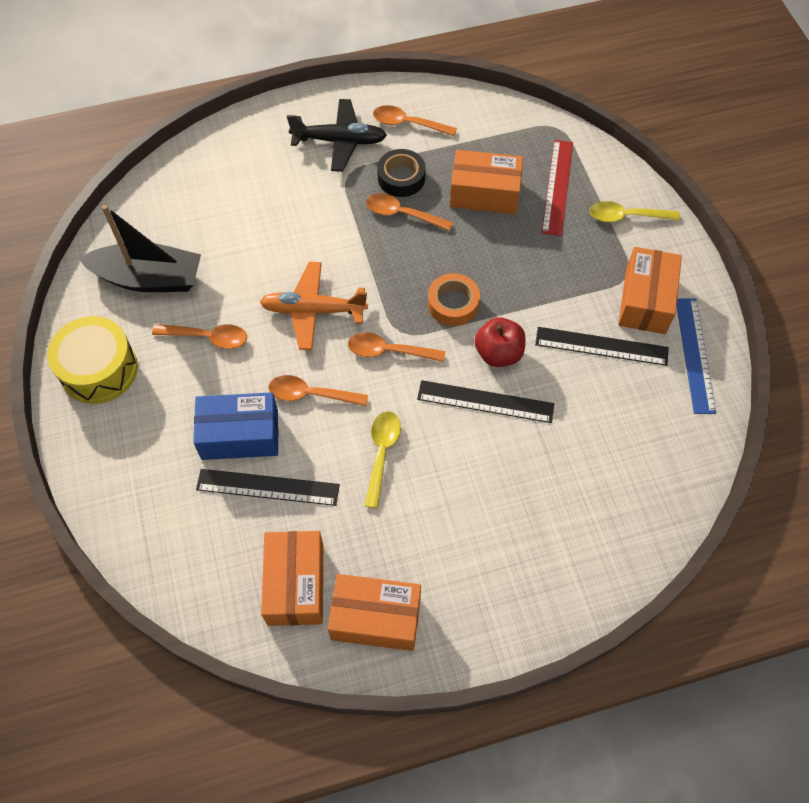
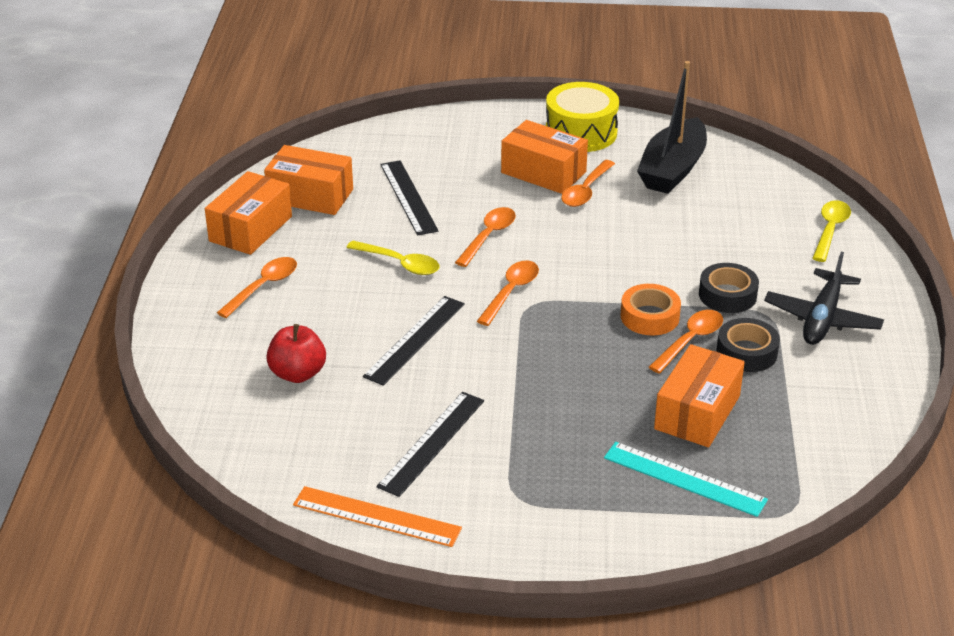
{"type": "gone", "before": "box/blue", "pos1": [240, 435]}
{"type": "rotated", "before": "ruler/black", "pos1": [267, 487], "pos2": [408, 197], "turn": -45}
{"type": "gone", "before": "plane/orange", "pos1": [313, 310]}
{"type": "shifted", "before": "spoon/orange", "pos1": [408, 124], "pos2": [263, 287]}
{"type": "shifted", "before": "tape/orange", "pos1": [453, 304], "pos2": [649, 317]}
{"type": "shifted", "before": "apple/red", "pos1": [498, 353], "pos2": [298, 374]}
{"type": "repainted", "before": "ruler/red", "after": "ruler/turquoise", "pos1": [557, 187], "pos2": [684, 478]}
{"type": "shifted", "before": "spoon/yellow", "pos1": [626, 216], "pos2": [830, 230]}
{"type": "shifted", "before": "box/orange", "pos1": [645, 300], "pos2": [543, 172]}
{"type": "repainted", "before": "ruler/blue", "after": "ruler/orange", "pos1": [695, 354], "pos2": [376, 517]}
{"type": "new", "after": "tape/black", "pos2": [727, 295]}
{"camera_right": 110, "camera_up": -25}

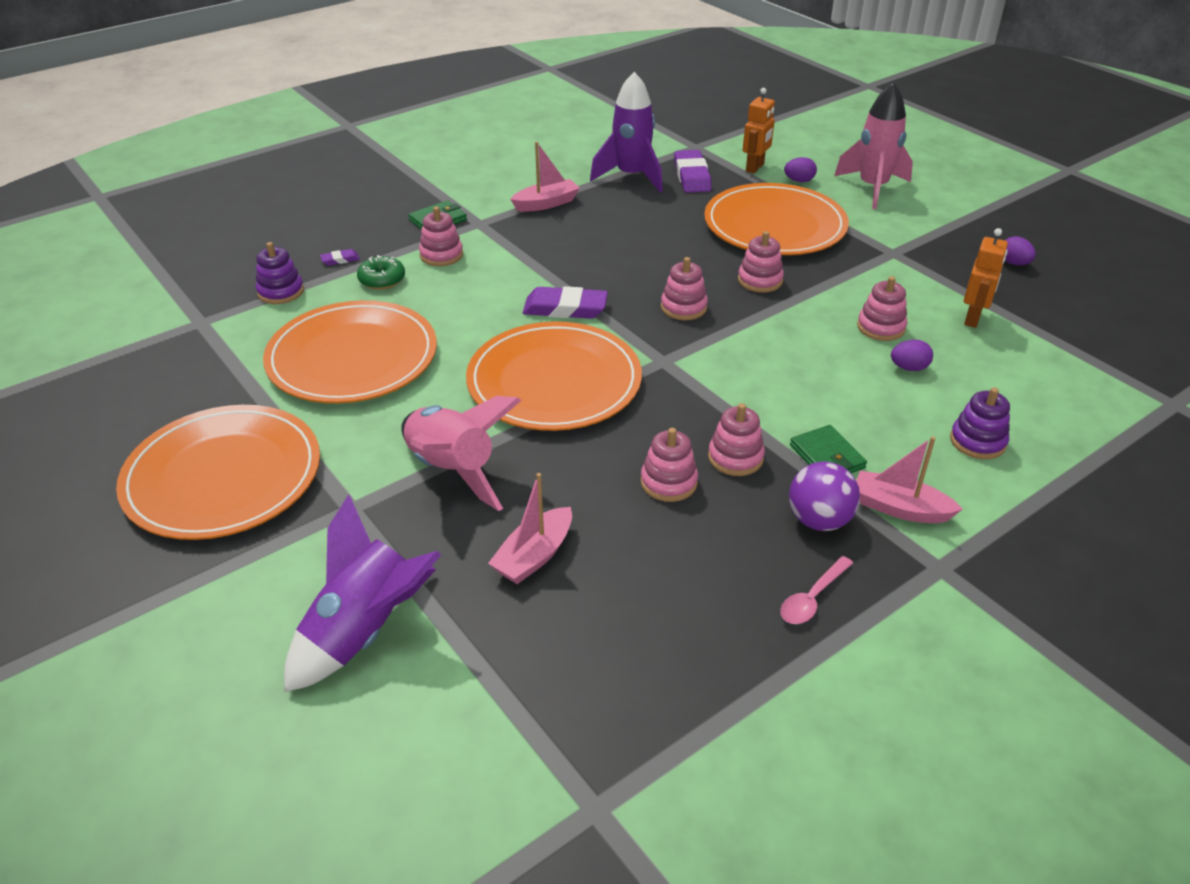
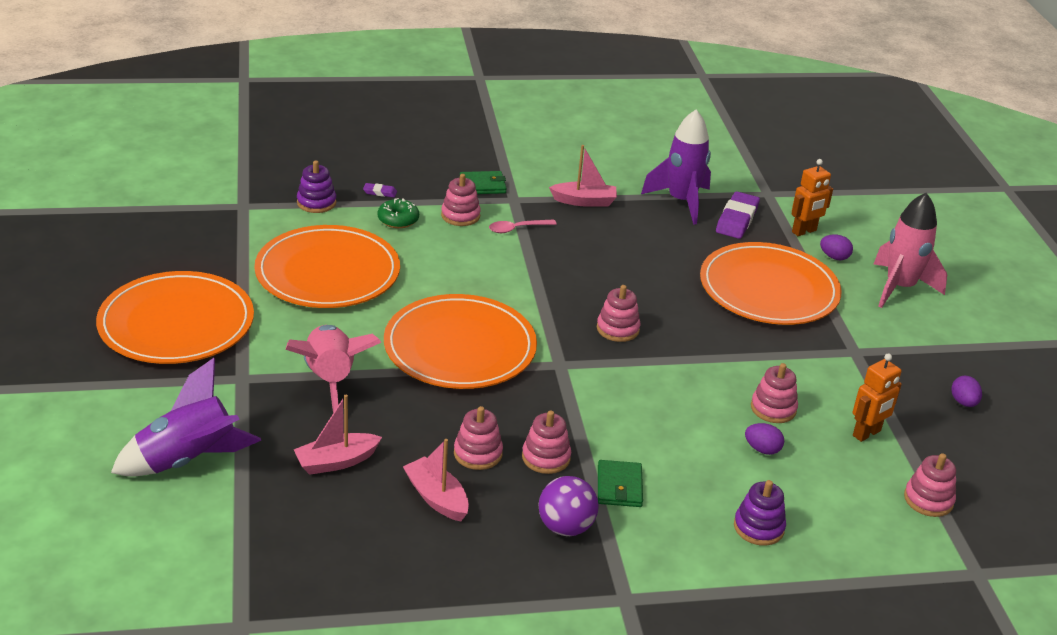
{"type": "gone", "before": "eraser/purple", "pos1": [565, 308]}
{"type": "shifted", "before": "stacking toy/pink", "pos1": [760, 280], "pos2": [928, 500]}
{"type": "shifted", "before": "spoon/pink", "pos1": [812, 598], "pos2": [517, 229]}
{"type": "shifted", "before": "boat/pink", "pos1": [899, 508], "pos2": [436, 498]}
{"camera_right": 25, "camera_up": -5}

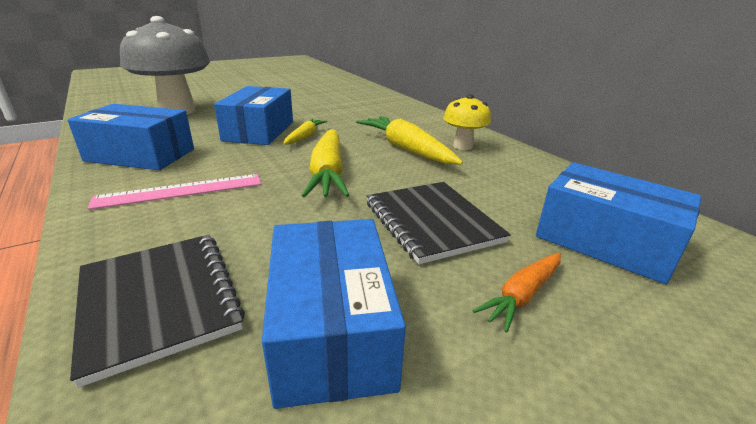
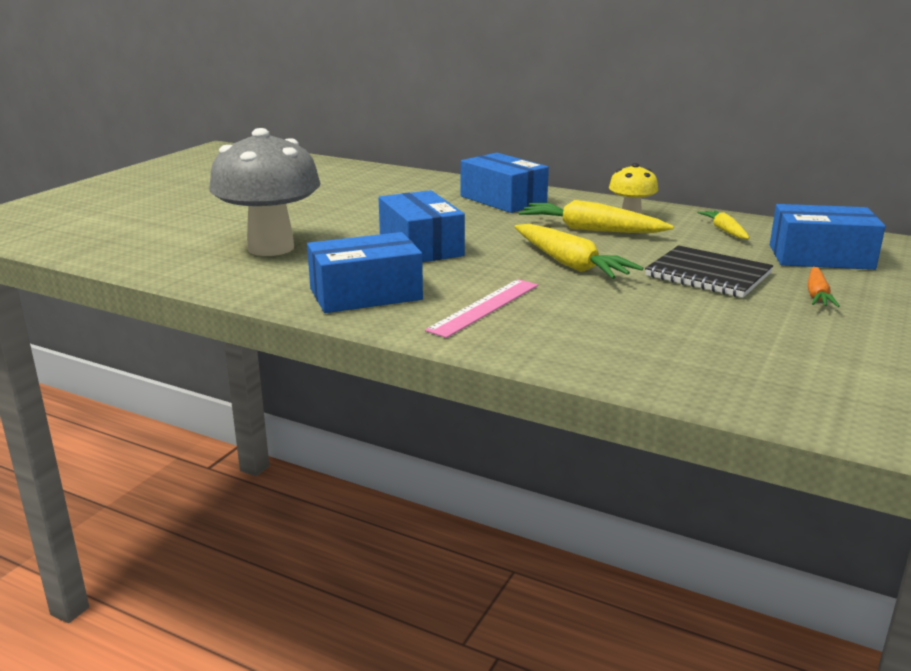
{"type": "gone", "before": "notebook/black", "pos1": [159, 301]}
{"type": "shifted", "before": "box/blue", "pos1": [331, 330], "pos2": [503, 200]}
{"type": "shifted", "before": "carrot/yellow", "pos1": [305, 137], "pos2": [724, 230]}
{"camera_right": -30, "camera_up": -5}

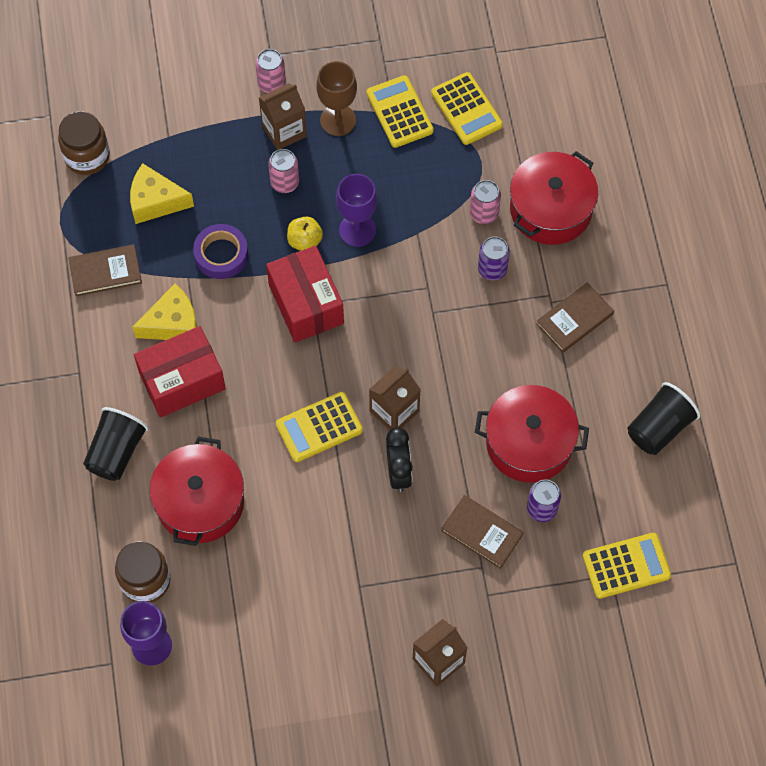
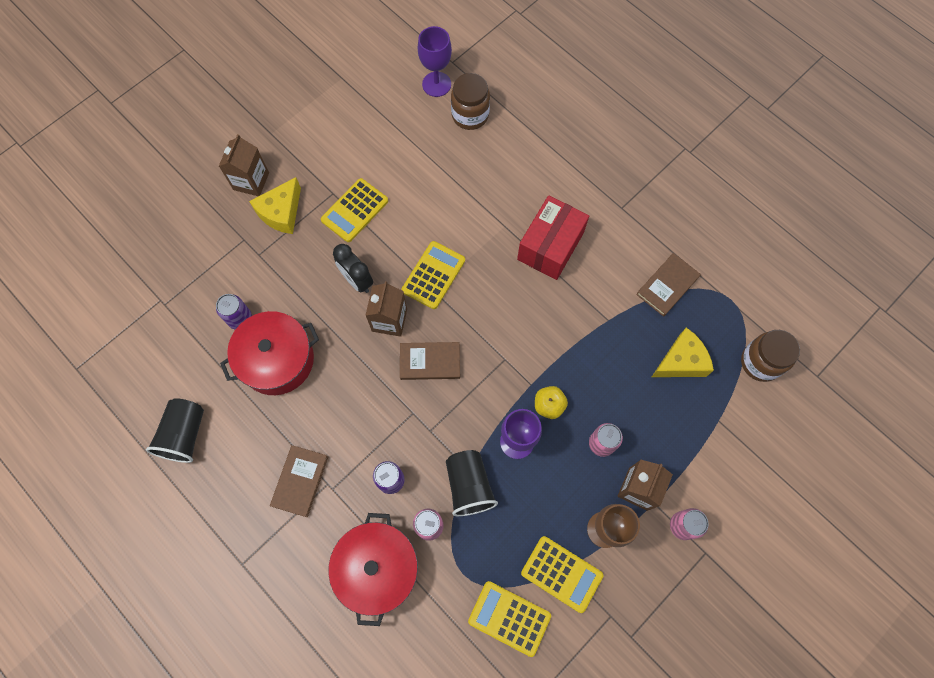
{"type": "shifted", "before": "cup/black", "pos1": [116, 452], "pos2": [469, 486]}
{"type": "shifted", "before": "cheese/yellow", "pos1": [173, 323], "pos2": [281, 212]}
{"type": "gone", "before": "pot/red", "pos1": [200, 502]}
{"type": "gone", "before": "tape/purple", "pos1": [221, 254]}
{"type": "gone", "before": "box/red", "pos1": [306, 304]}
{"type": "shifted", "before": "book/brown", "pos1": [482, 533], "pos2": [430, 362]}
{"type": "shifted", "before": "calculator/yellow", "pos1": [626, 566], "pos2": [355, 210]}
{"camera_right": 145, "camera_up": 5}

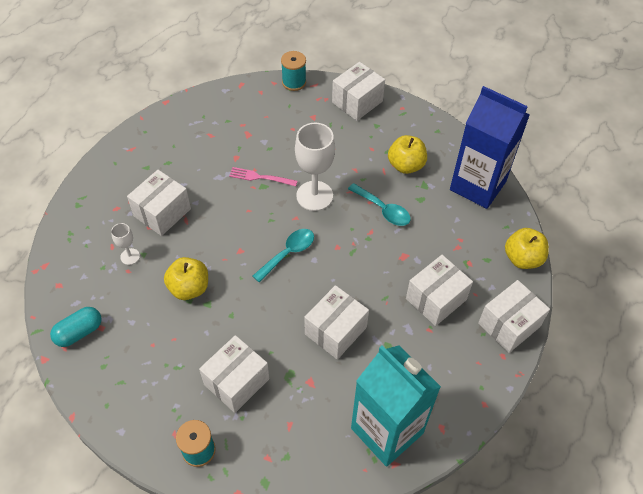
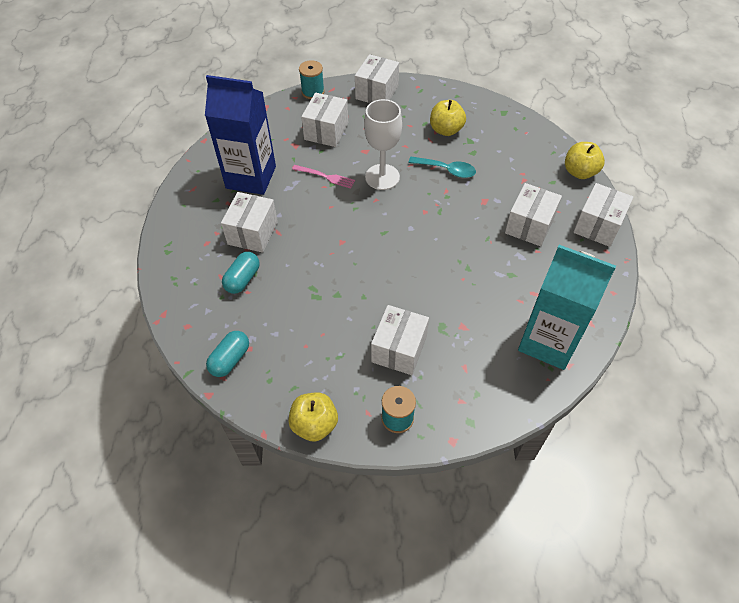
{"type": "swapped", "before": "goblet/white", "after": "capsule/turquoise", "pos1": [130, 256], "pos2": [243, 279]}
{"type": "shifted", "before": "apple/yellow", "pos1": [189, 288], "pos2": [314, 424]}
{"type": "rotated", "before": "fork/pink", "pos1": [260, 177], "pos2": [326, 177], "turn": -150}
{"type": "gone", "before": "spoon/turquoise", "pos1": [288, 253]}
{"type": "shifted", "before": "box/white", "pos1": [335, 331], "pos2": [326, 131]}
{"type": "shifted", "before": "carton/blue", "pos1": [477, 185], "pos2": [251, 177]}
{"camera_right": -20, "camera_up": 0}

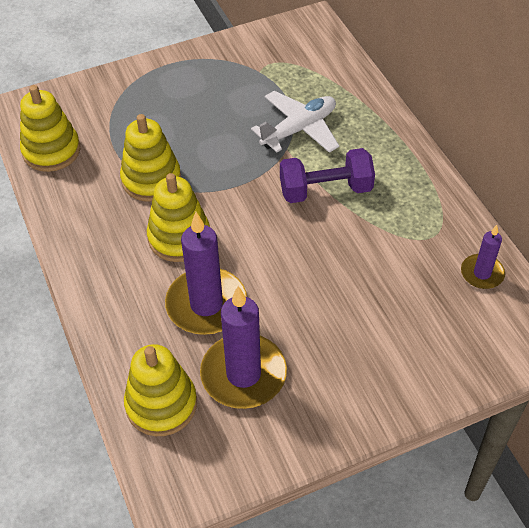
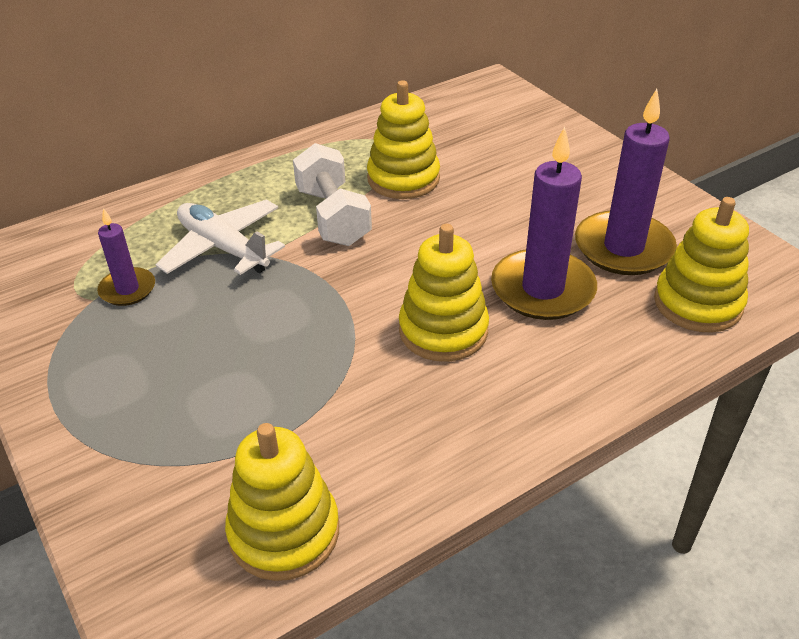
{"type": "shifted", "before": "stacking toy/yellow", "pos1": [151, 179], "pos2": [403, 179]}
{"type": "repainted", "before": "dumbbell/purple", "after": "dumbbell/white", "pos1": [325, 190], "pos2": [333, 216]}
{"type": "shifted", "before": "candle/purple", "pos1": [482, 273], "pos2": [127, 289]}
{"camera_right": -100, "camera_up": -10}

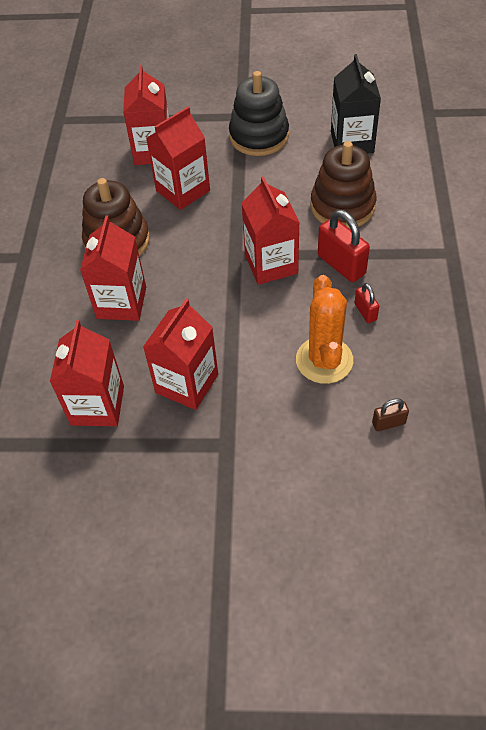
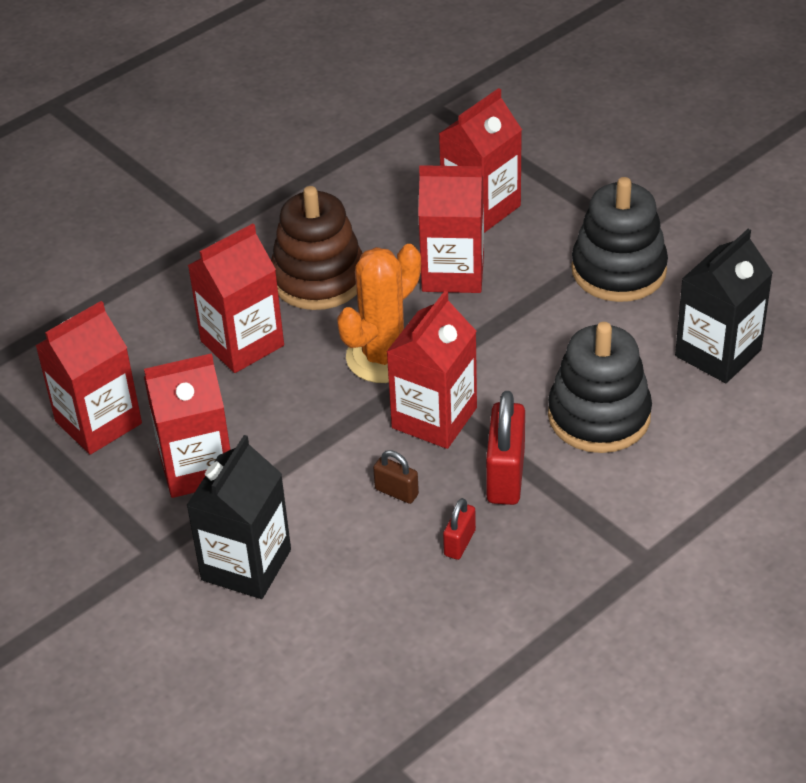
{"type": "shifted", "before": "cactus/orange", "pos1": [324, 360], "pos2": [383, 357]}
{"type": "repainted", "before": "stacking toy/brown", "after": "stacking toy/black", "pos1": [342, 206], "pos2": [599, 416]}
{"type": "shifted", "before": "padlock/brown", "pos1": [388, 423], "pos2": [396, 492]}
{"type": "new", "after": "carton/black", "pos2": [246, 565]}
{"camera_right": 45, "camera_up": -10}

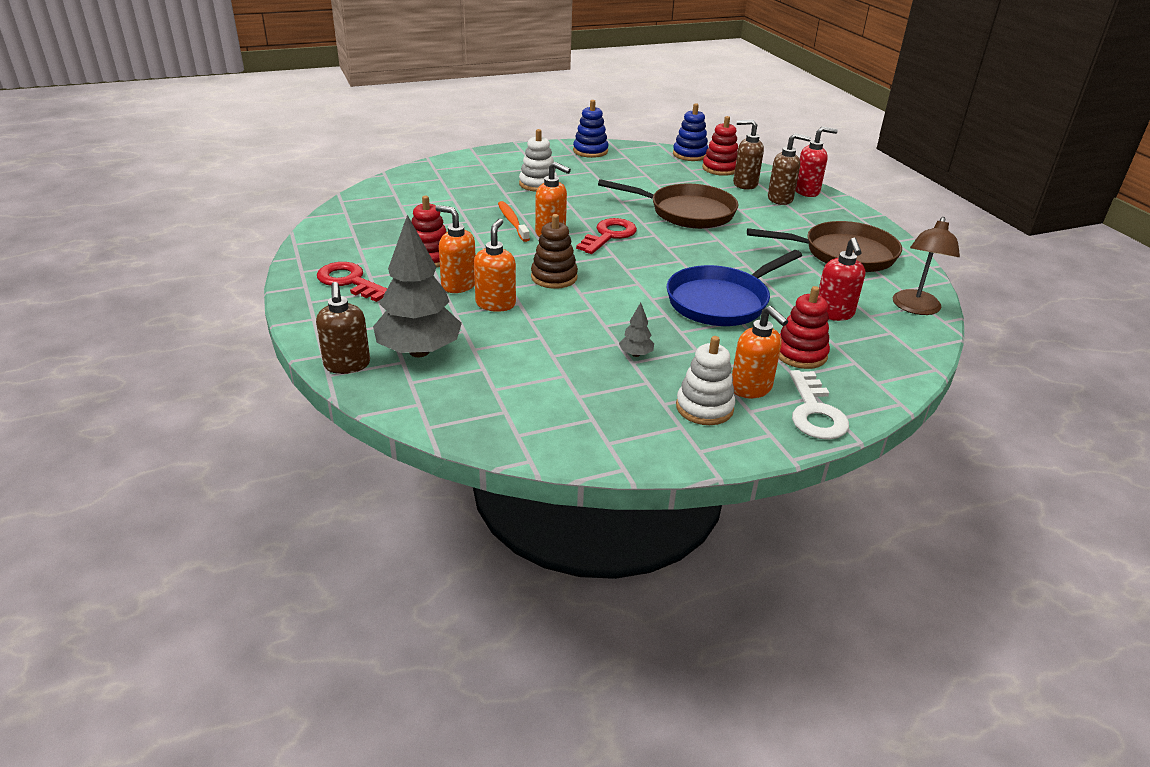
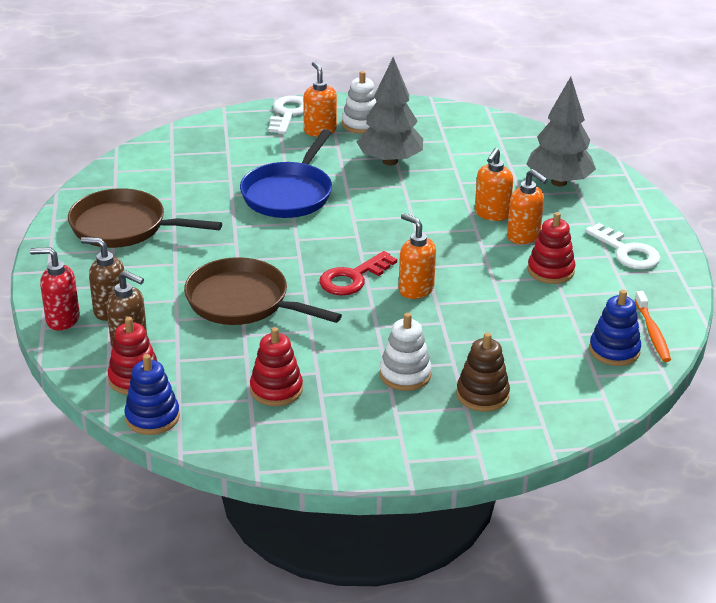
{"type": "gone", "before": "soap dispenser/brown", "pos1": [347, 365]}
{"type": "repainted", "before": "key/red", "after": "key/white", "pos1": [350, 281], "pos2": [627, 252]}
{"type": "shifted", "before": "toothbrush/orange", "pos1": [512, 222], "pos2": [652, 332]}
{"type": "shifted", "before": "stacking toy/brown", "pos1": [554, 277], "pos2": [482, 395]}
{"type": "shifted", "before": "stacking toy/blue", "pos1": [590, 151], "pos2": [614, 350]}
{"type": "scaled", "before": "tree/grey", "pos1": [635, 354], "pos2": [390, 161], "scale": 2.41}
{"type": "rotated", "before": "pan/blue", "pos1": [722, 301], "pos2": [289, 194], "turn": 135}
{"type": "shifted", "before": "stacking toy/red", "pos1": [800, 354], "pos2": [276, 389]}
{"type": "gone", "before": "soap dispenser/red", "pos1": [834, 314]}
{"type": "gone", "before": "lamp/brown", "pos1": [915, 308]}
{"camera_right": -165, "camera_up": 0}

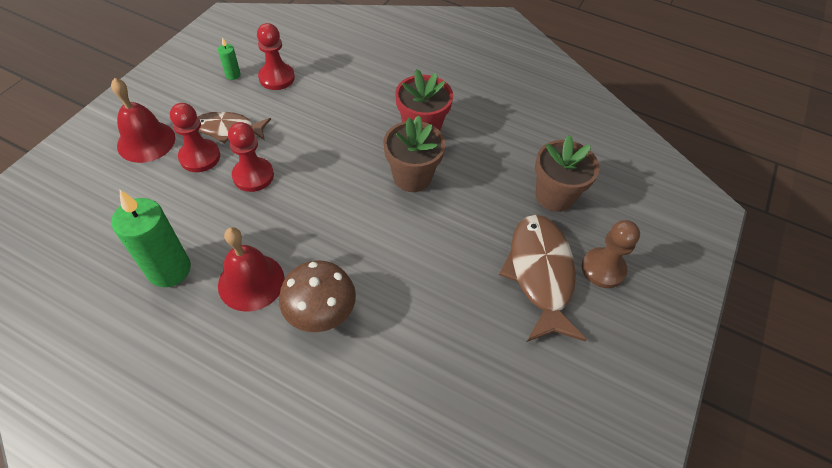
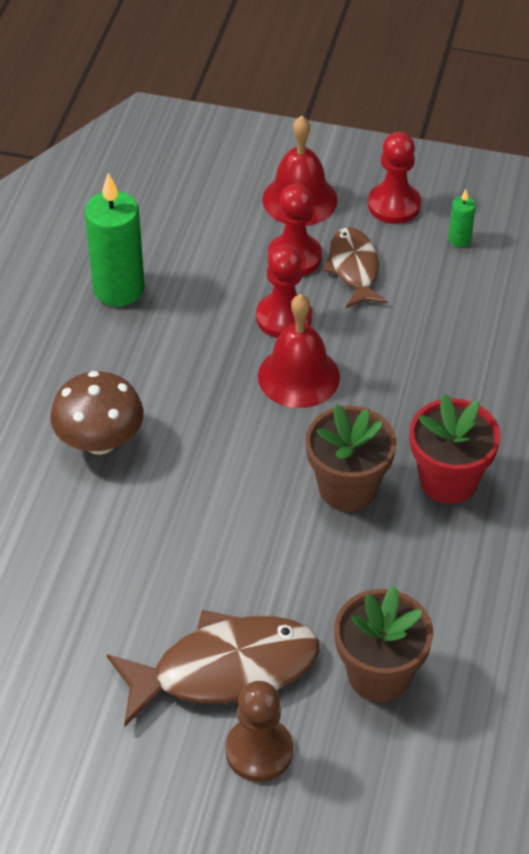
{"type": "shifted", "before": "bell/red", "pos1": [251, 282], "pos2": [298, 376]}
{"type": "shifted", "before": "pawn/red", "pos1": [277, 78], "pos2": [394, 205]}
{"camera_right": 80, "camera_up": -5}

